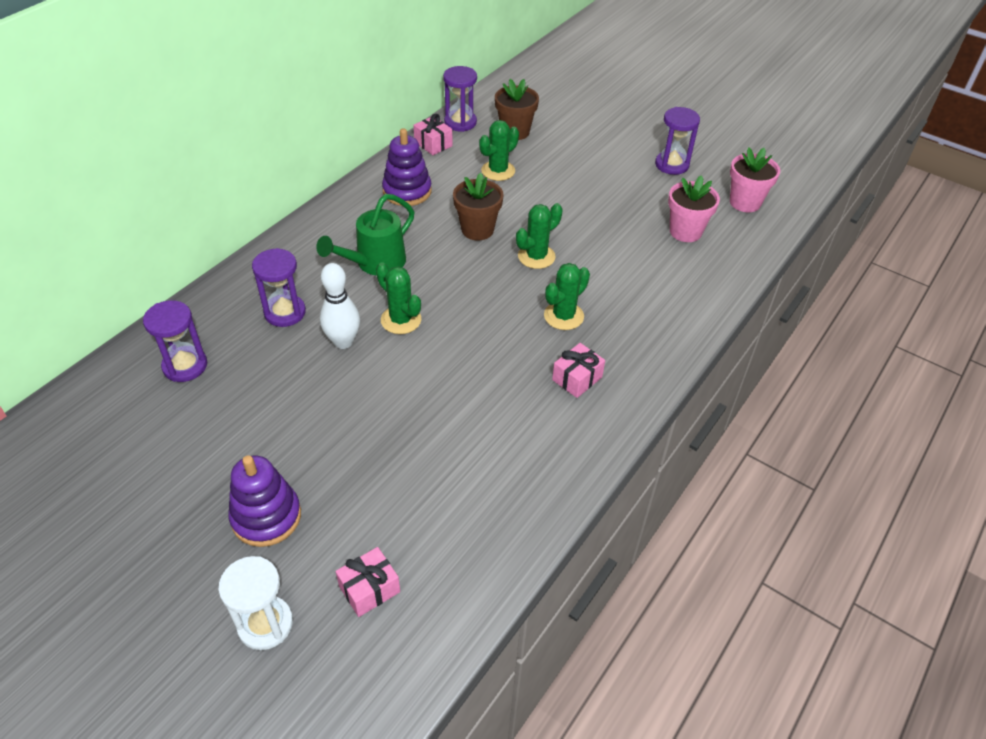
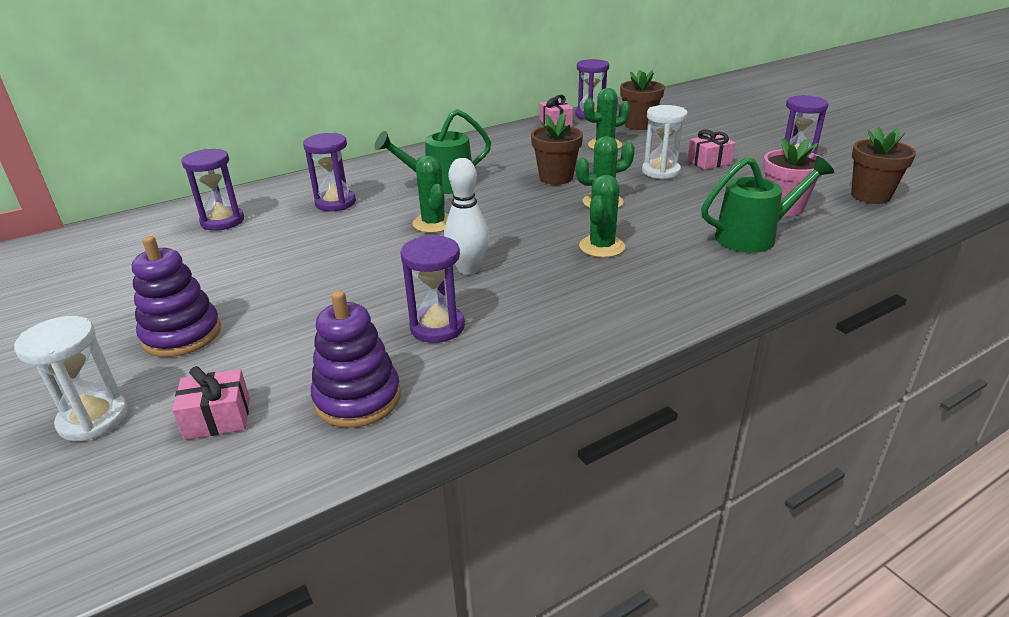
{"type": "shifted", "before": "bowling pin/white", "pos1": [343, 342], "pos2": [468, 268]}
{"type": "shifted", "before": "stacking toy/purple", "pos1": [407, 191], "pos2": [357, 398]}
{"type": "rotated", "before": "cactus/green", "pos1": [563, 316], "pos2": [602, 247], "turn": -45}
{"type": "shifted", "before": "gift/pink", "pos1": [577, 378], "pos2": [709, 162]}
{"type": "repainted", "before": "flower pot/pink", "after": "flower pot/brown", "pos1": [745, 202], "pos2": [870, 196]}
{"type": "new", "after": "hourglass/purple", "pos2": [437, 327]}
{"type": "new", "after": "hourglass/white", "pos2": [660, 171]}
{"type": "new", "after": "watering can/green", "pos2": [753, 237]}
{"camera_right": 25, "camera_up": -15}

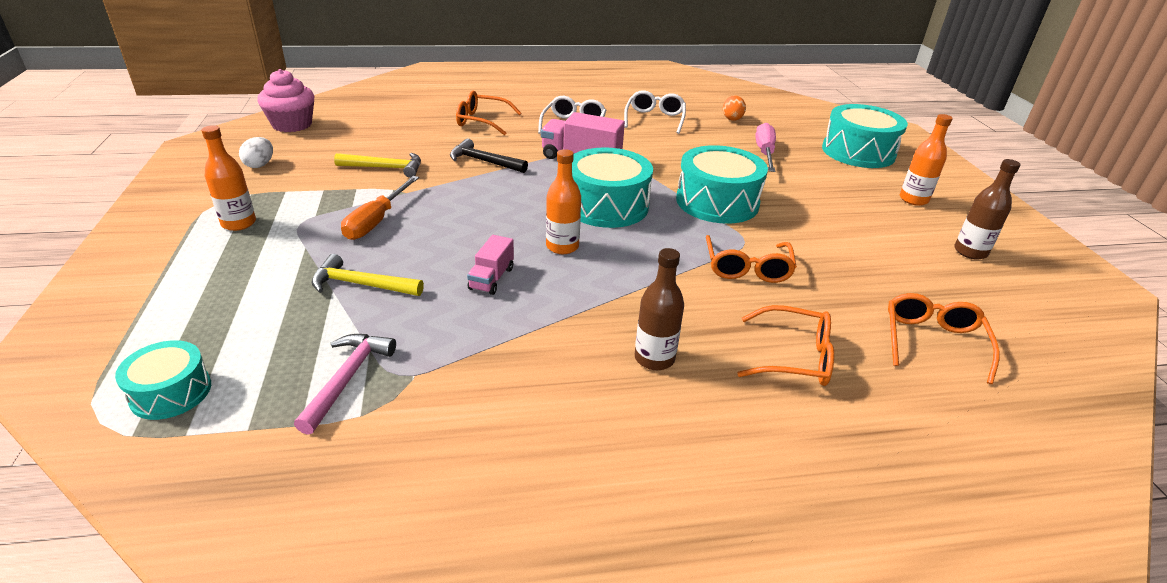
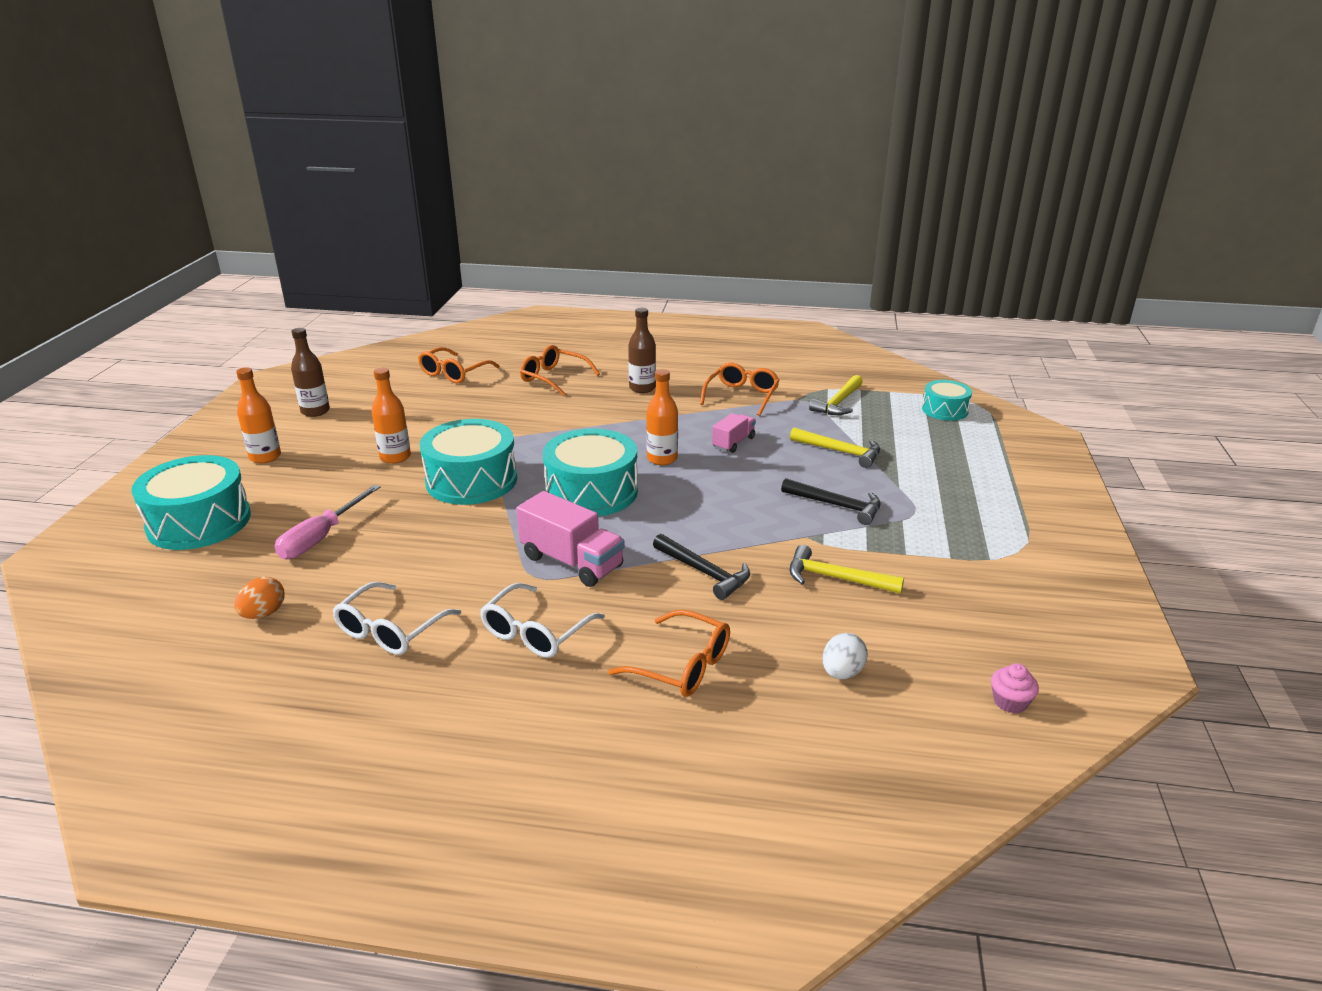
{"type": "shifted", "before": "bottle/orange", "pos1": [239, 223], "pos2": [395, 457]}
{"type": "shifted", "before": "egg/white", "pos1": [260, 165], "pos2": [842, 673]}
{"type": "scaled", "before": "cupcake/pink", "pos1": [292, 125], "pos2": [1010, 702], "scale": 0.49}
{"type": "repainted", "before": "hammer/pink", "after": "hammer/yellow", "pos1": [347, 379], "pos2": [838, 403]}
{"type": "swapped", "before": "screwdriver/orange", "after": "hammer/black", "pos1": [376, 221], "pos2": [836, 505]}
{"type": "shifted", "before": "glasses/orange", "pos1": [747, 268], "pos2": [742, 396]}
{"camera_right": -160, "camera_up": -5}

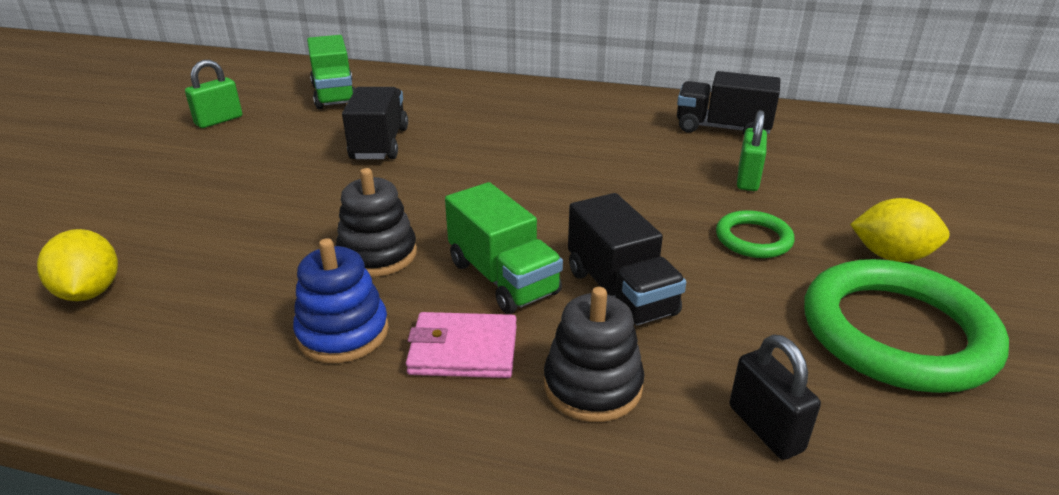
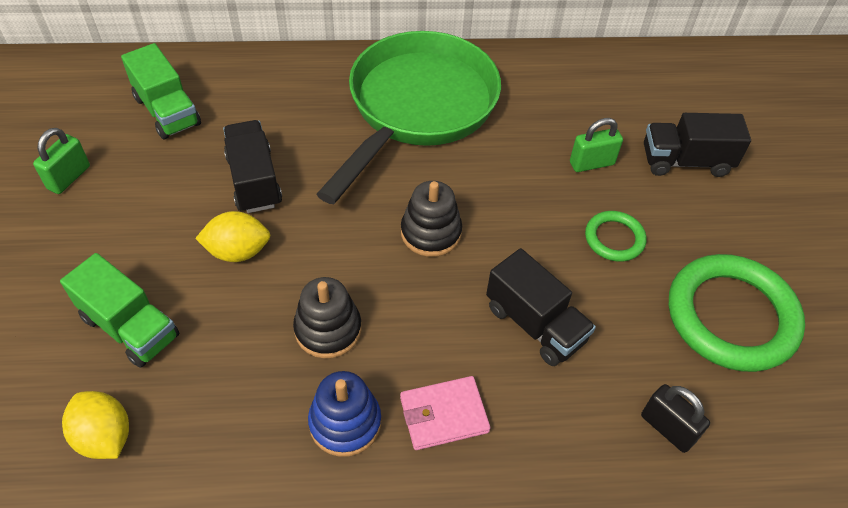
{"type": "shifted", "before": "truck/green", "pos1": [503, 278], "pos2": [130, 327]}
{"type": "shifted", "before": "stacking toy/black", "pos1": [592, 385], "pos2": [431, 232]}
{"type": "shifted", "before": "truck/black", "pos1": [722, 128], "pos2": [685, 161]}
{"type": "rotated", "before": "padlock/green", "pos1": [747, 179], "pos2": [591, 163], "turn": 75}
{"type": "shifted", "before": "lemon/yellow", "pos1": [891, 256], "pos2": [238, 251]}
{"type": "new", "after": "pan/green", "pos2": [417, 108]}
{"camera_right": -20, "camera_up": 20}

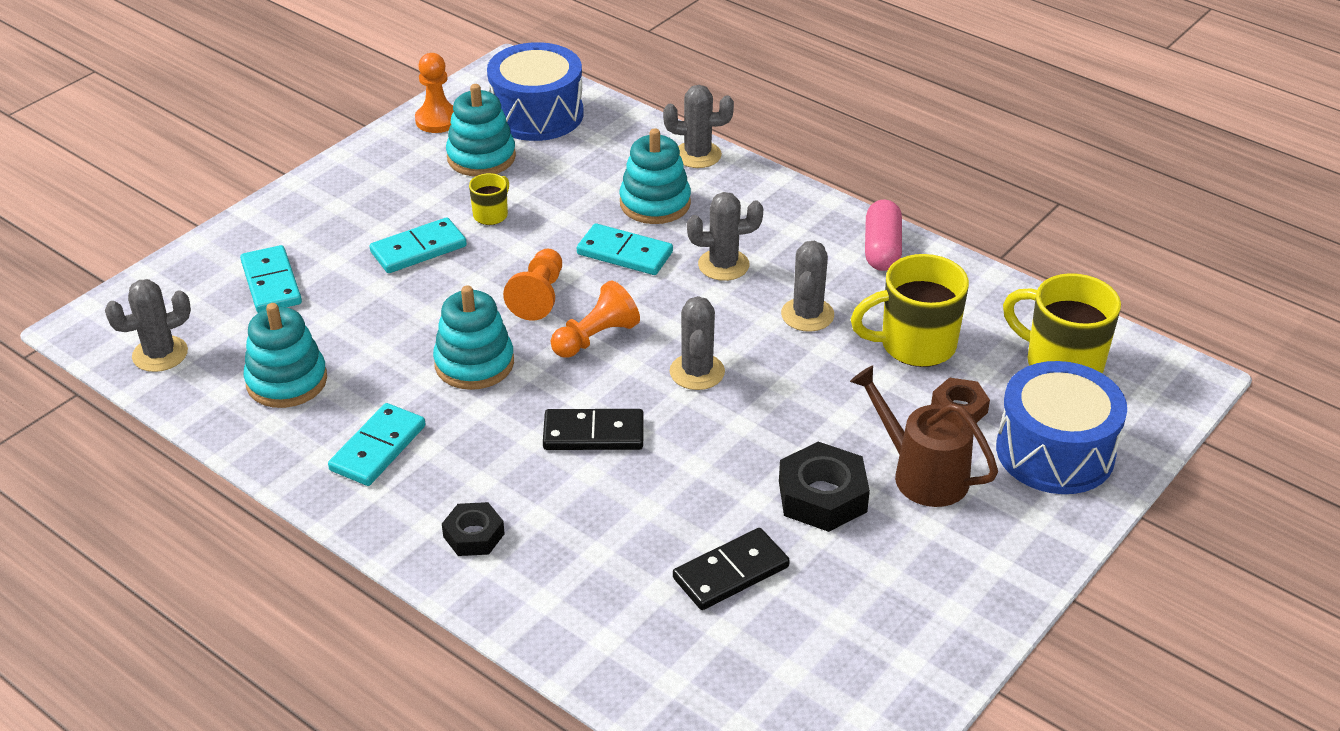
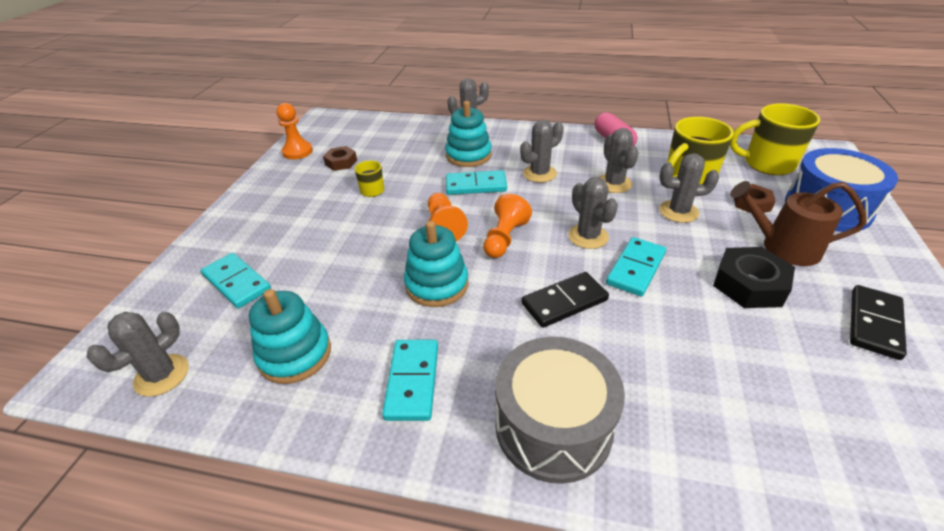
{"type": "shifted", "before": "domino/turquoise", "pos1": [418, 249], "pos2": [636, 269]}
{"type": "swapped", "before": "nut/black", "after": "drum/grey", "pos1": [473, 535], "pos2": [553, 426]}
{"type": "swapped", "before": "stacking toy/turquoise", "after": "nut/brown", "pos1": [481, 157], "pos2": [341, 162]}
{"type": "gone", "before": "drum/blue", "pos1": [537, 114]}
{"type": "shifted", "before": "domino/black", "pos1": [730, 572], "pos2": [874, 323]}
{"type": "new", "after": "cactus/grey", "pos2": [678, 212]}
{"camera_right": -25, "camera_up": 0}

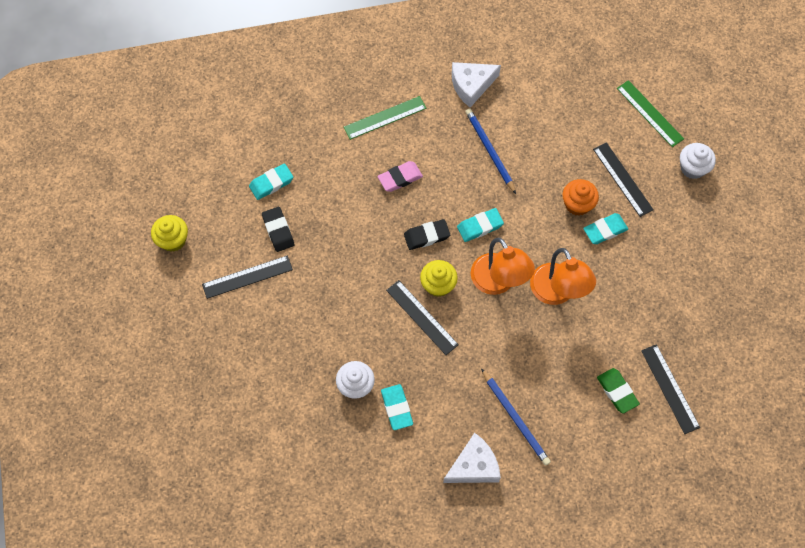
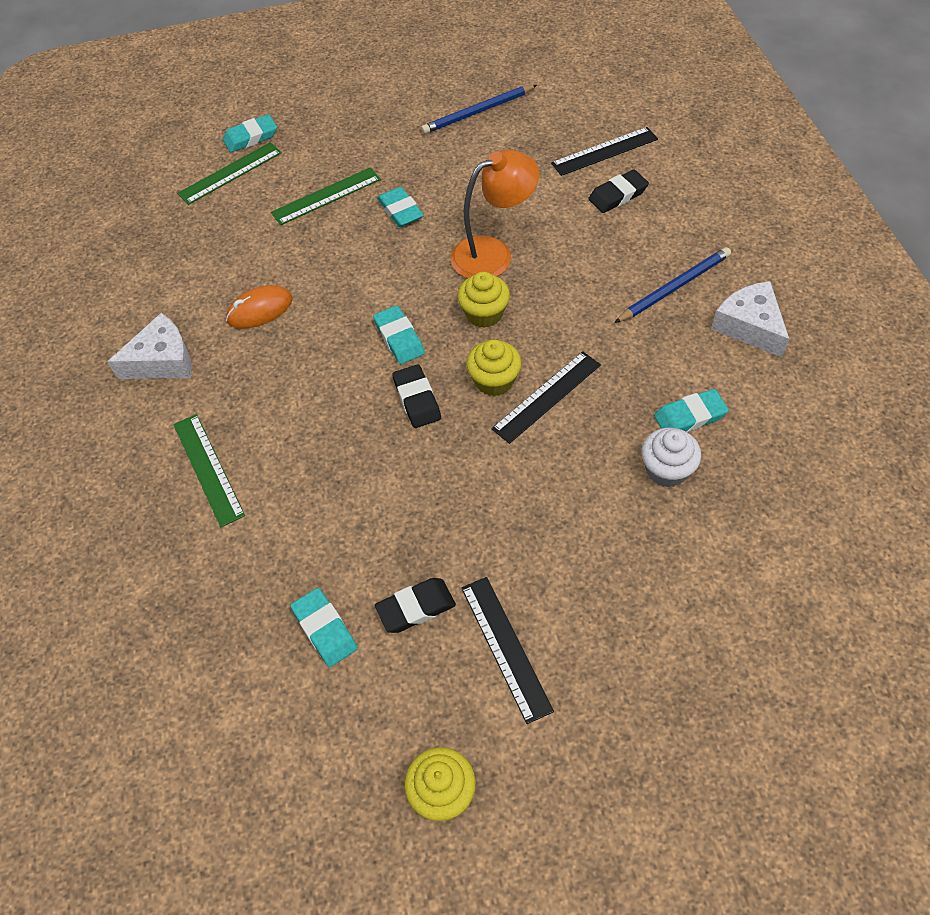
{"type": "gone", "before": "eraser/pink", "pos1": [400, 178]}
{"type": "rotated", "before": "cheese/white", "pos1": [471, 85], "pos2": [162, 361], "turn": -90}
{"type": "shifted", "before": "pencil/blue", "pos1": [489, 151], "pos2": [478, 112]}
{"type": "swapped", "before": "lamp/orange", "after": "cupcake/yellow", "pos1": [498, 282], "pos2": [484, 314]}
{"type": "gone", "before": "cupcake/orange", "pos1": [577, 204]}
{"type": "repainted", "before": "ruler/black", "after": "ruler/green", "pos1": [622, 179], "pos2": [326, 196]}
{"type": "repainted", "before": "eraser/green", "after": "eraser/black", "pos1": [617, 391], "pos2": [617, 195]}
{"type": "gone", "before": "cupcake/white", "pos1": [692, 168]}
{"type": "new", "after": "eraser/turquoise", "pos2": [251, 137]}
{"type": "new", "after": "mouse/orange", "pos2": [260, 310]}
{"camera_right": -90, "camera_up": -10}

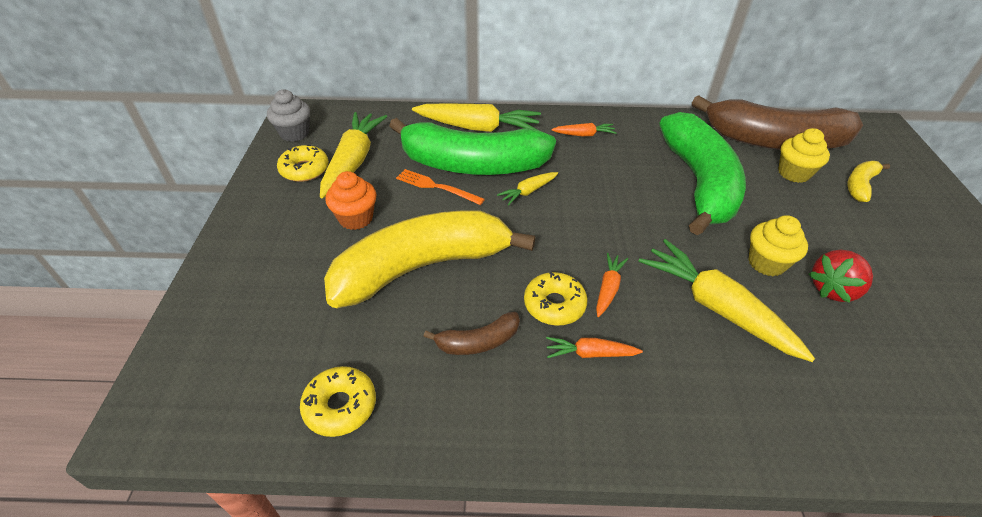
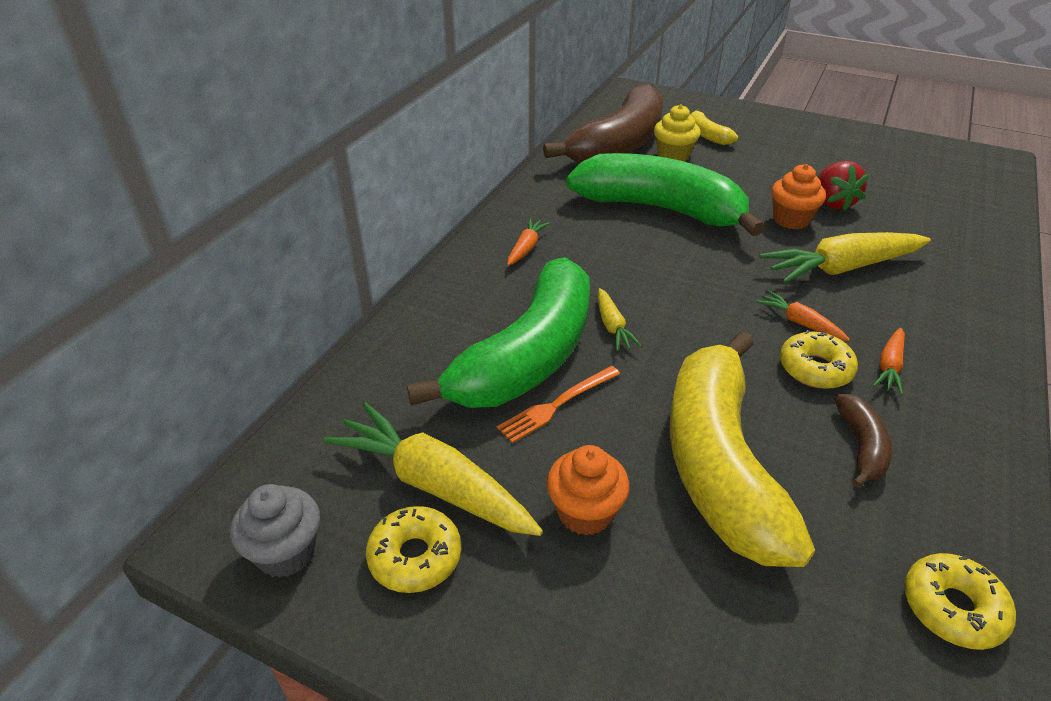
{"type": "gone", "before": "carrot/yellow", "pos1": [478, 128]}
{"type": "repainted", "before": "cupcake/yellow", "after": "cupcake/orange", "pos1": [766, 263], "pos2": [791, 220]}
{"camera_right": -65, "camera_up": -5}

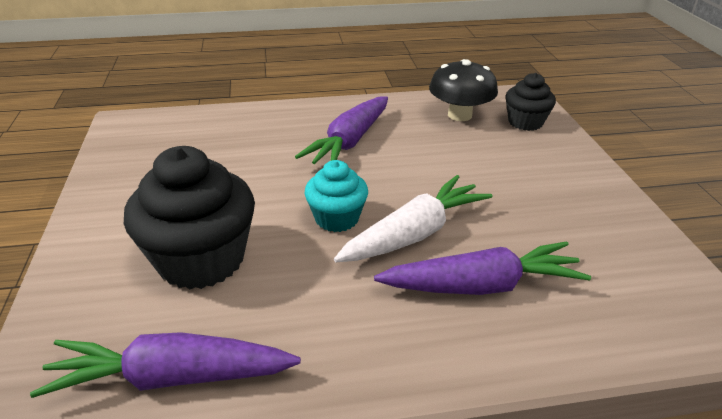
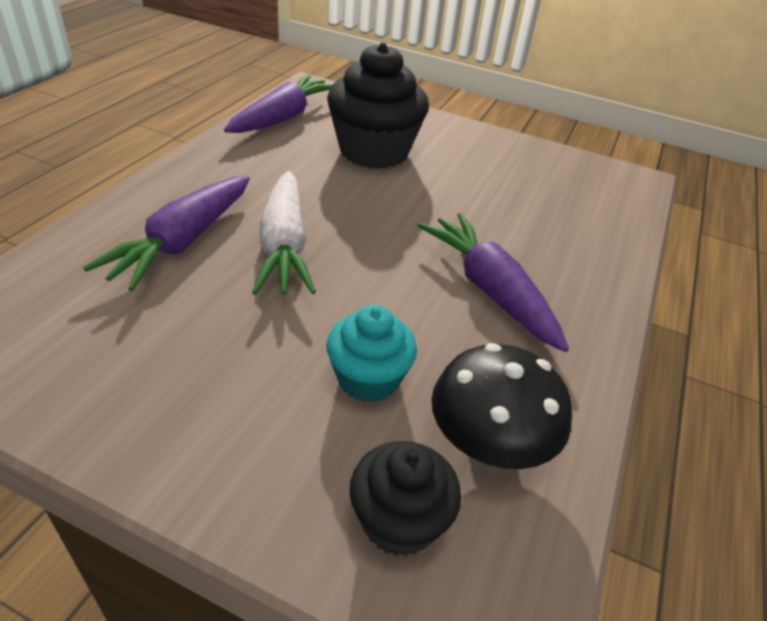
{"type": "shifted", "before": "cupcake/turquoise", "pos1": [336, 218], "pos2": [368, 378]}
{"camera_right": 120, "camera_up": 5}

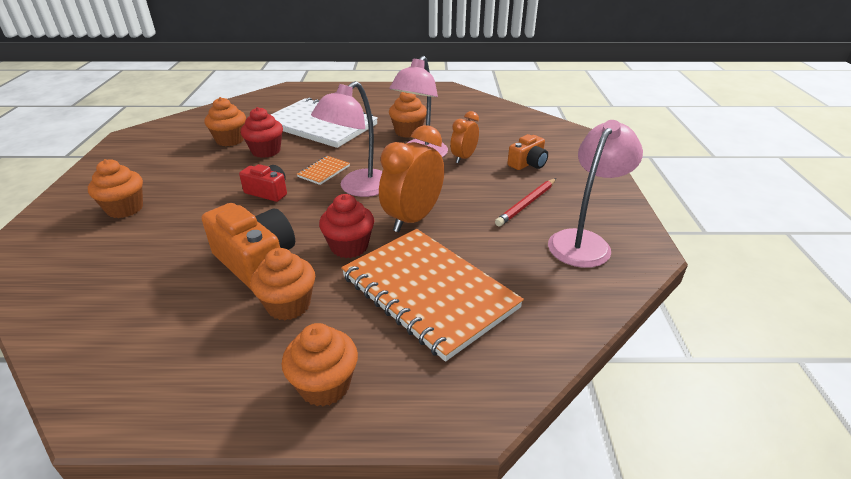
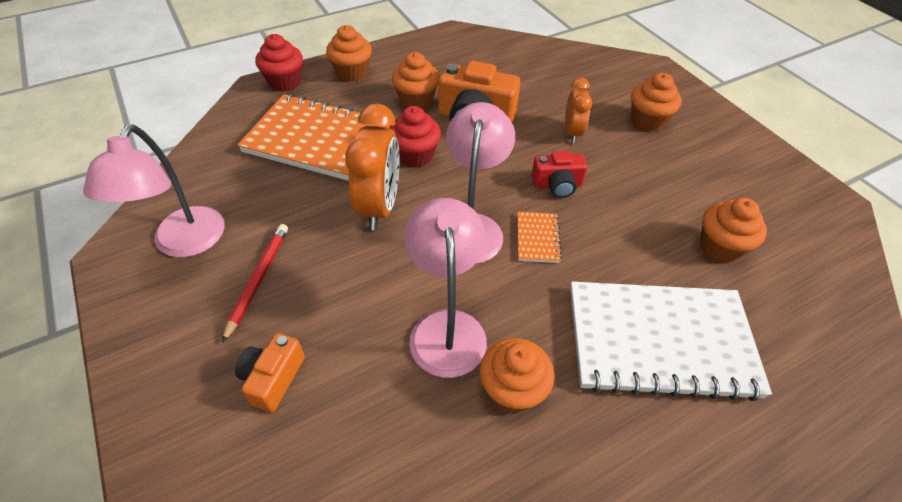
{"type": "shifted", "before": "cupcake/red", "pos1": [266, 151], "pos2": [285, 82]}
{"type": "shifted", "before": "clock/orange", "pos1": [464, 158], "pos2": [572, 132]}
{"camera_right": 150, "camera_up": 15}

